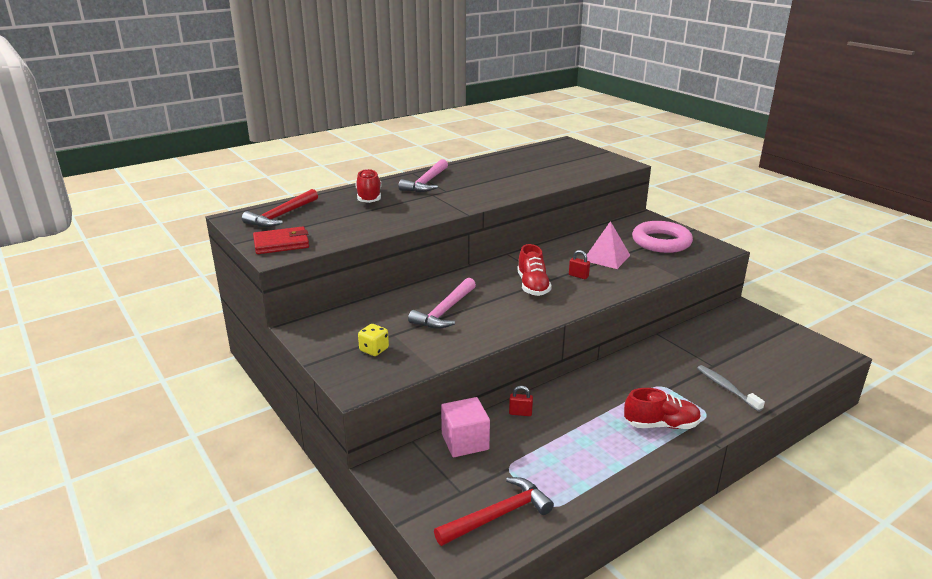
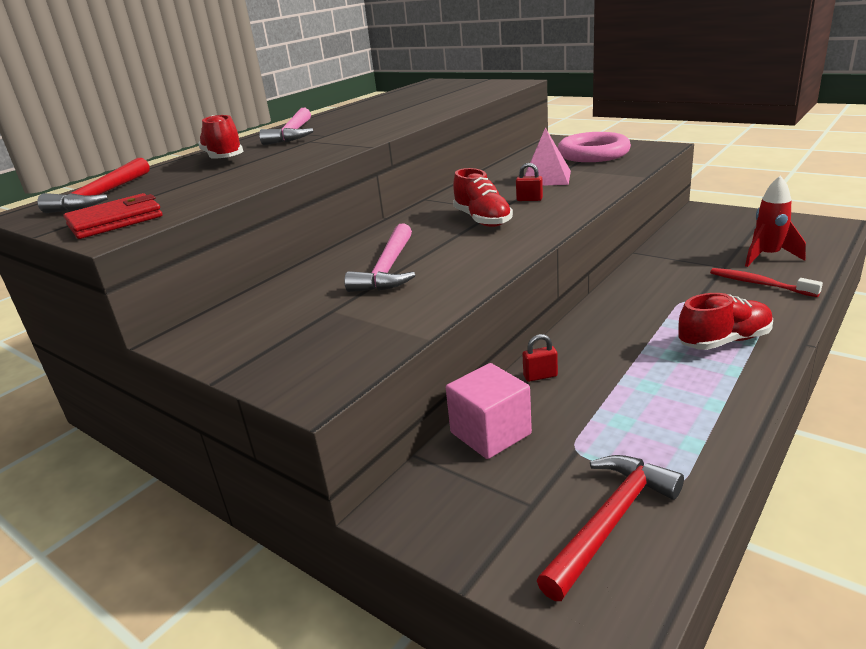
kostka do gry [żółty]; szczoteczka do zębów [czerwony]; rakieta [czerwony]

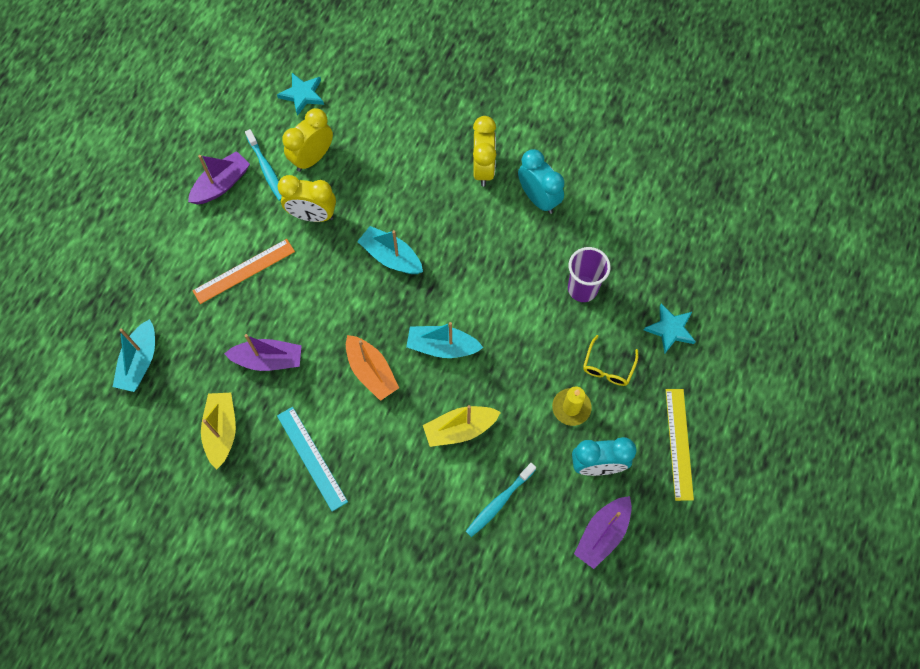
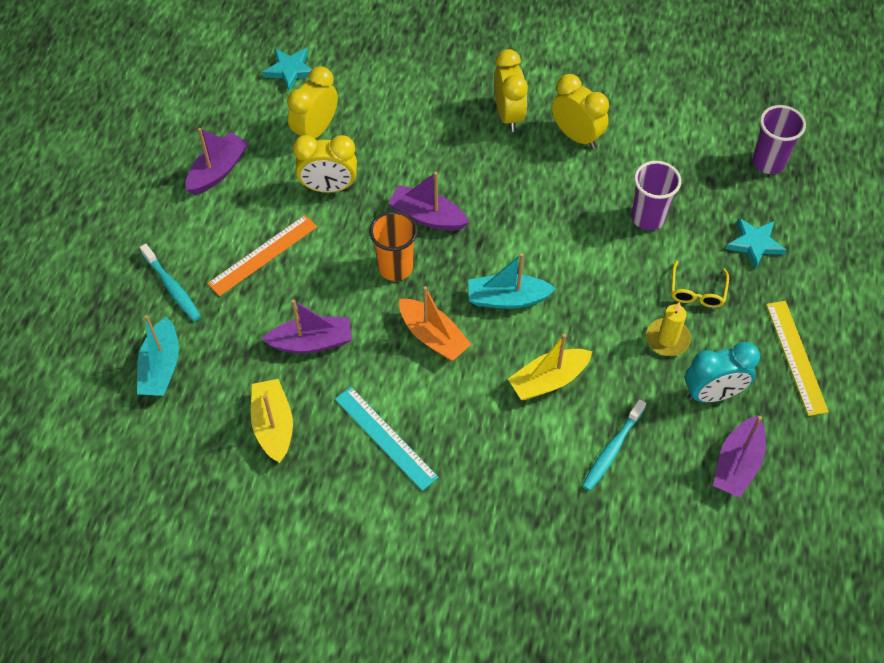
szczoteczka do zębów [turkusowy] (no. 1 from left); łódka [fioletowy] (no. 3 from left); budzik [żółty] (no. 4 from left); szklanka [pomarańczowy]; szklanka [fioletowy] (no. 2 from left)

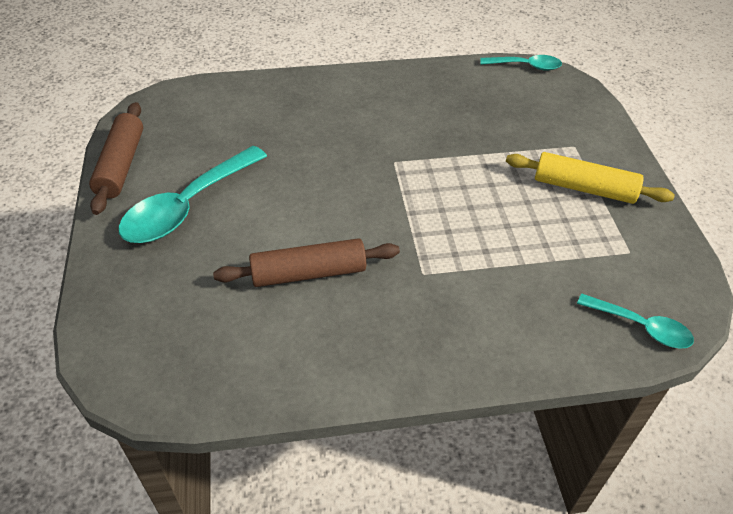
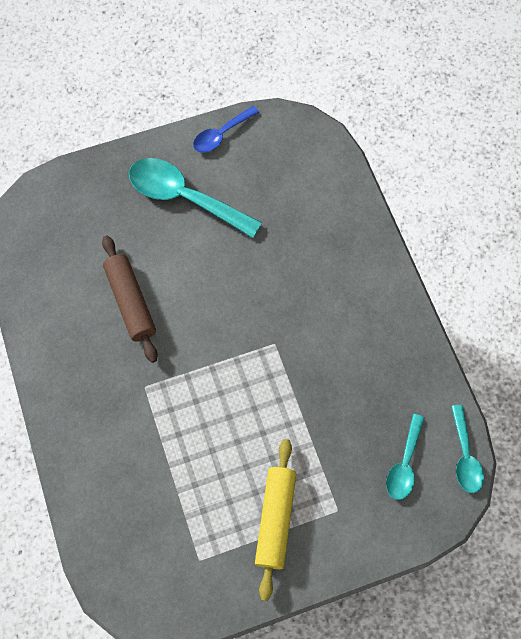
łyżka [niebieski]; łyżka [turkusowy] (no. 2 from left)

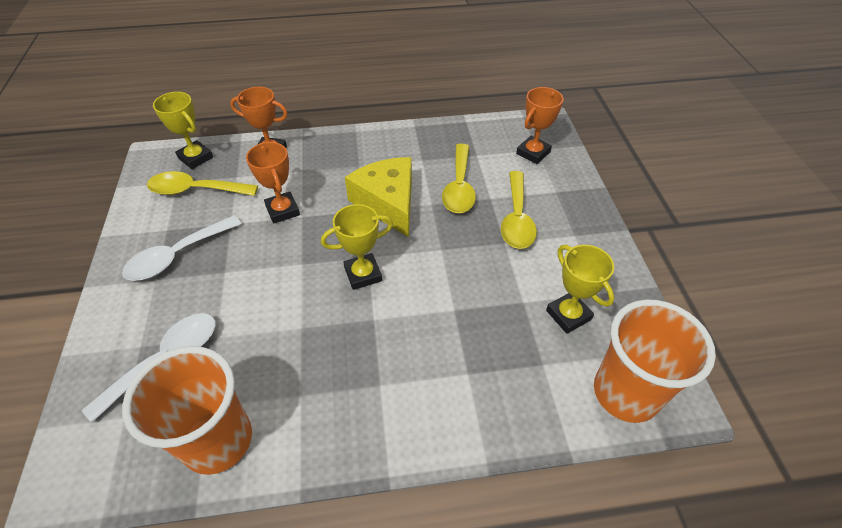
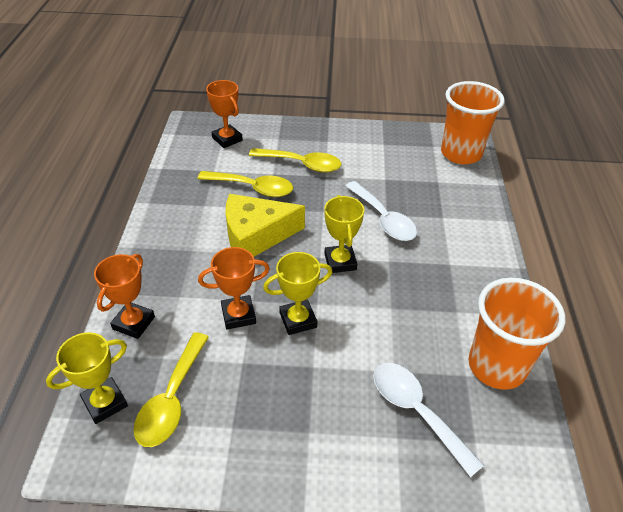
łyżka [biały] (no. 1 from left); puchar [żółty] (no. 2 from left)

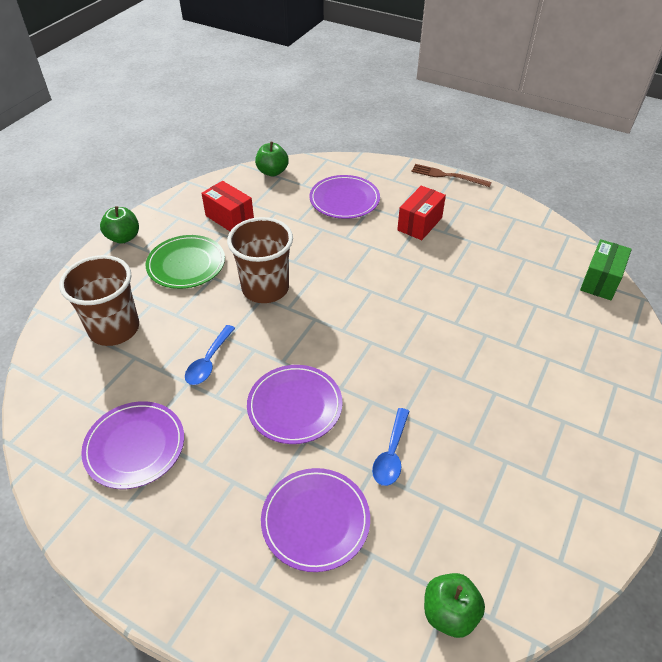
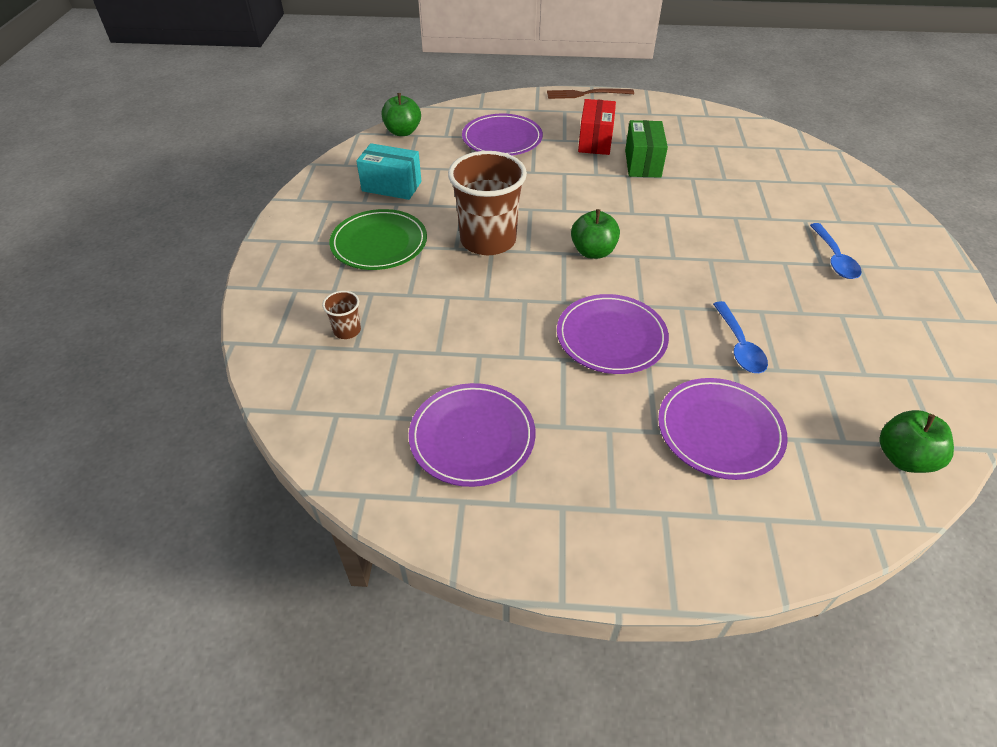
szklanka [brązowy] (no. 1 from left); jabłko [zielony] (no. 2 from left); łyżka [niebieski] (no. 2 from left); pudełko [turkusowy]; pudełko [zielony]

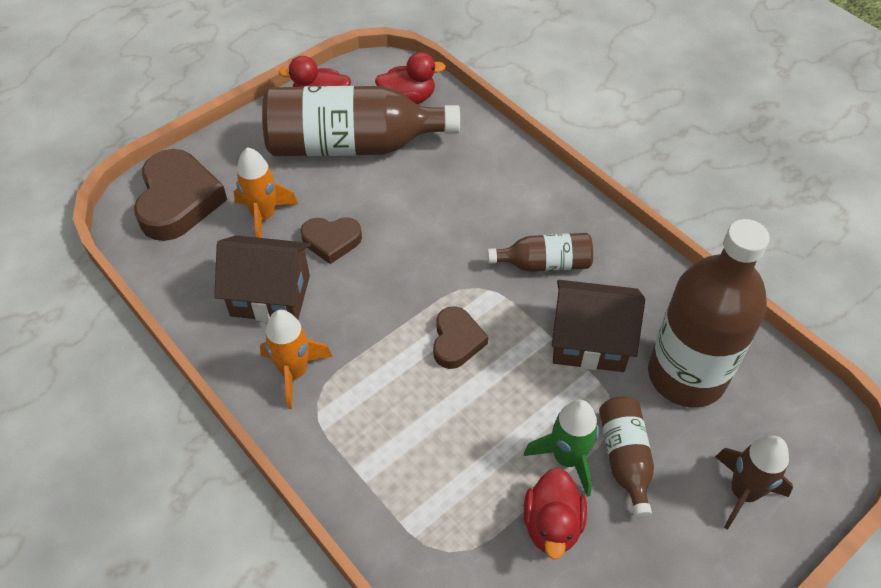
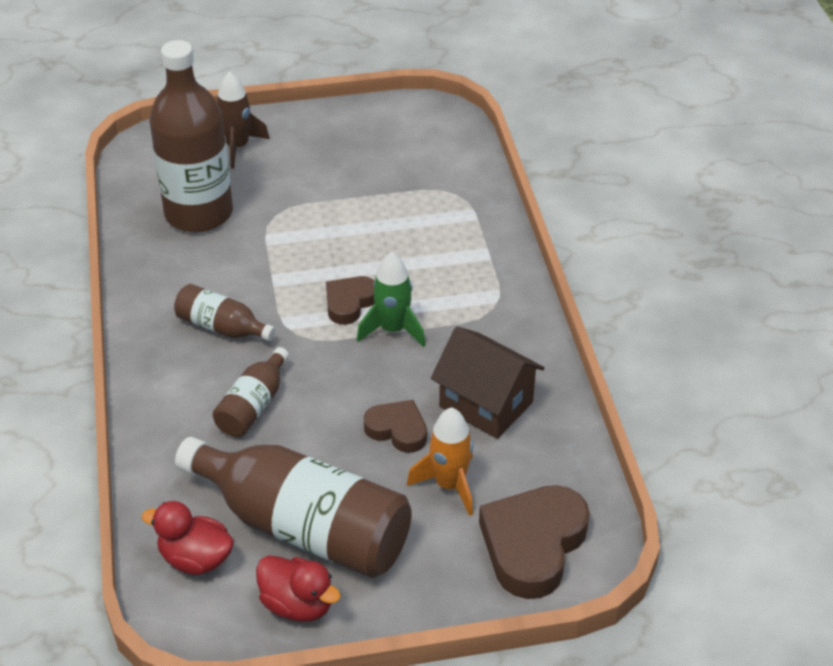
rakieta [pomarańczowy] (no. 2 from left in the first image); kaczka [czerwony] (no. 3 from left in the first image); rakieta [zielony]; domek [brązowy] (no. 2 from left in the first image); butelka [brązowy] (no. 3 from left)

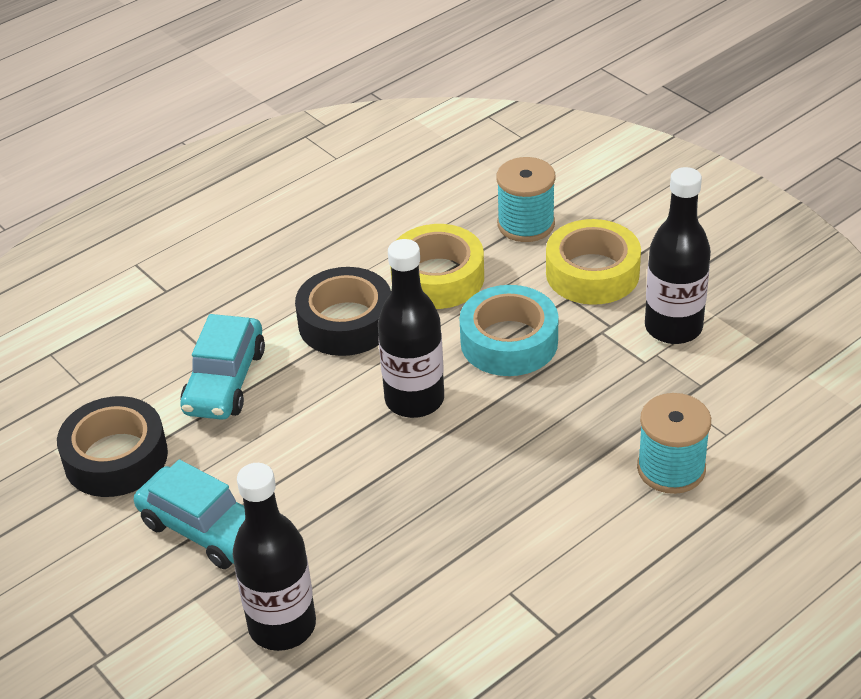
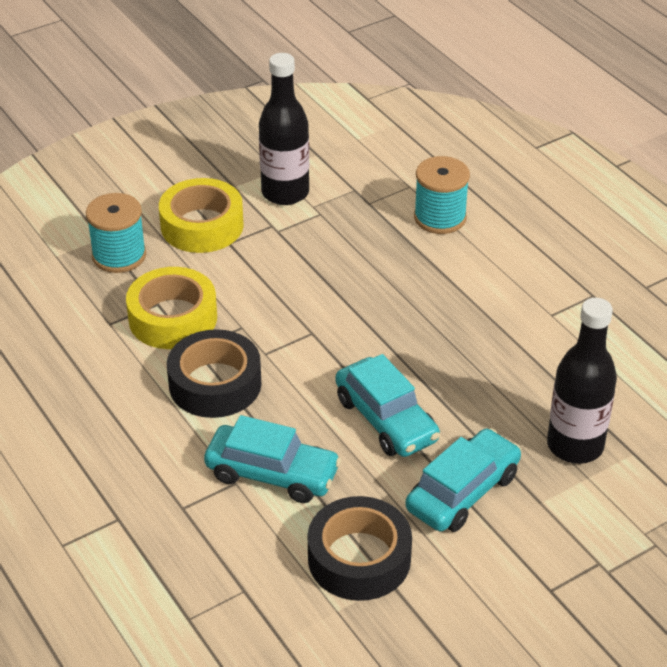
butelka [czarny] (no. 2 from left in the first image); taśma klejąca [turkusowy]; samochód [turkusowy] (no. 2 from left)

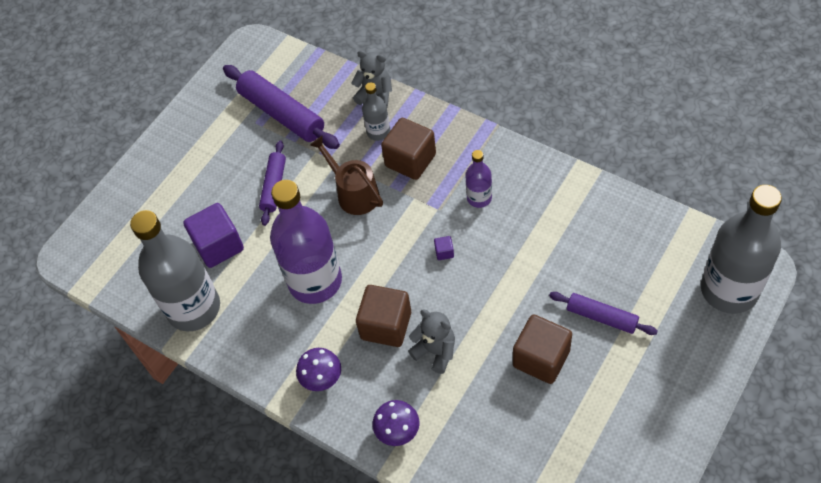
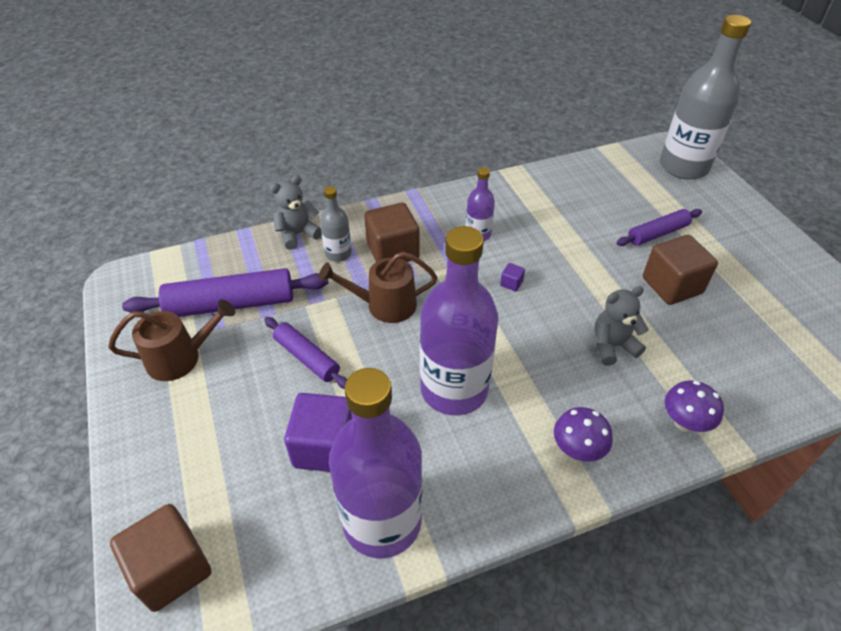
butelka [fioletowy] (no. 1 from left); sześcian [brązowy] (no. 1 from left); konewka [brązowy] (no. 1 from left)

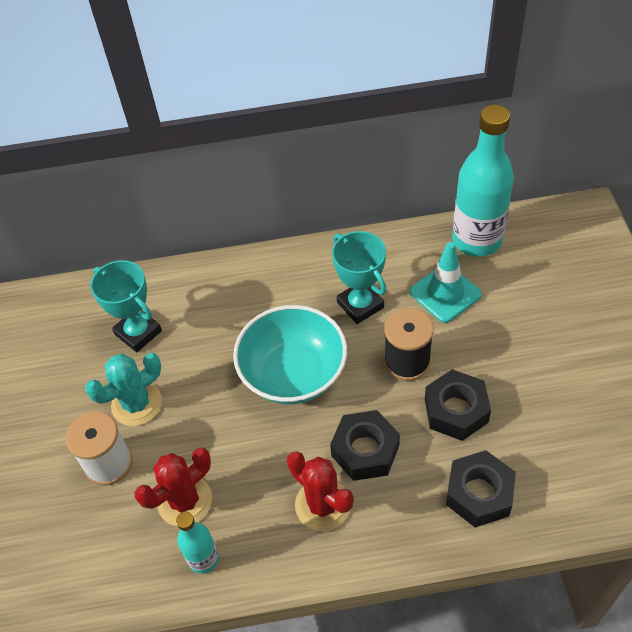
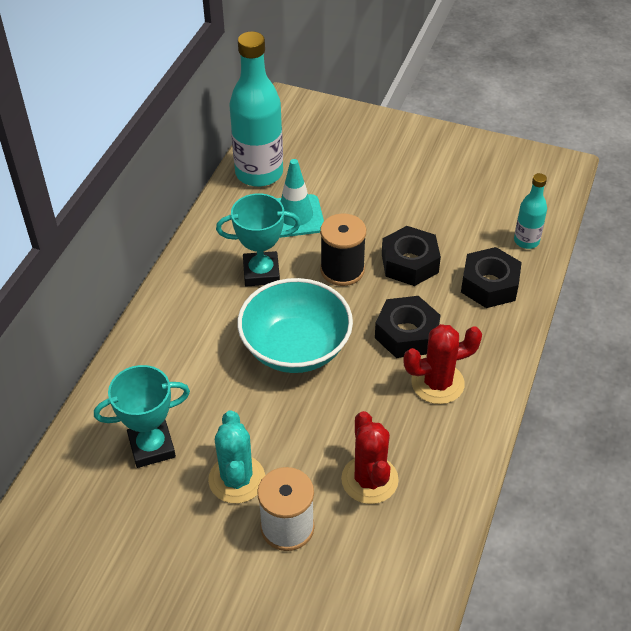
butelka [turkusowy] (no. 2 from left)

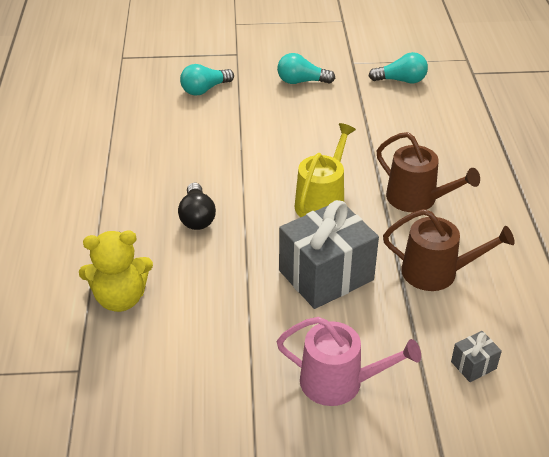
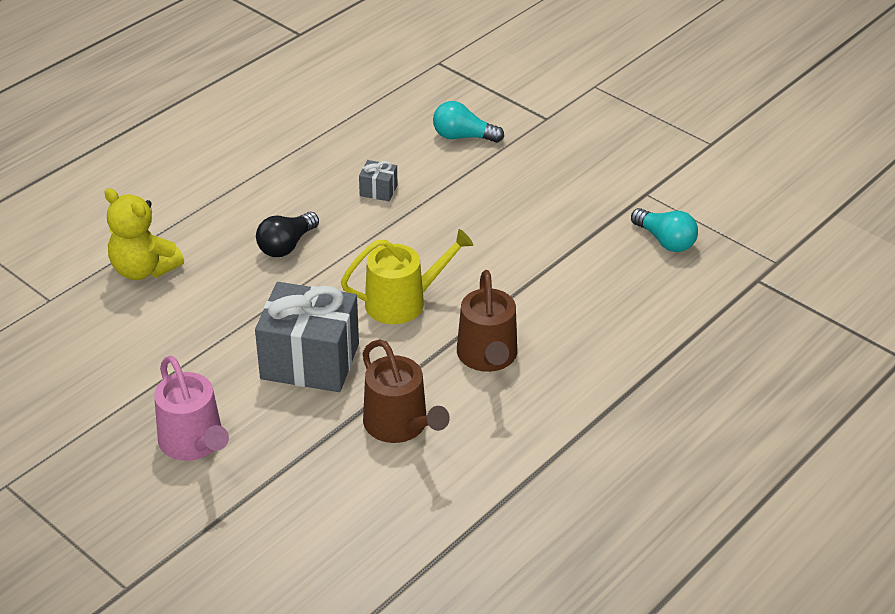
żarówka [turkusowy] (no. 2 from left in the first image); prezent [szary] (no. 2 from left)

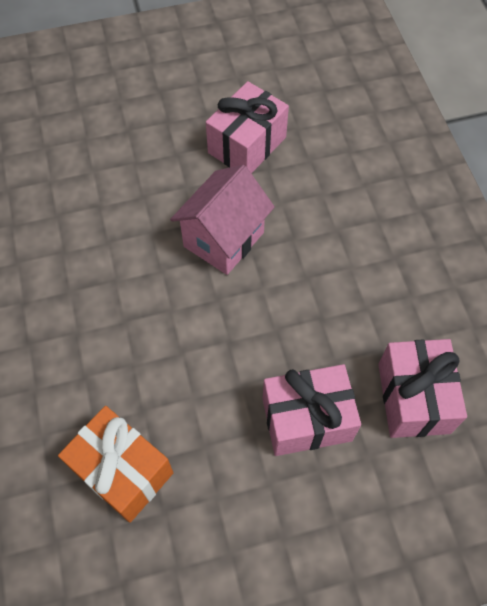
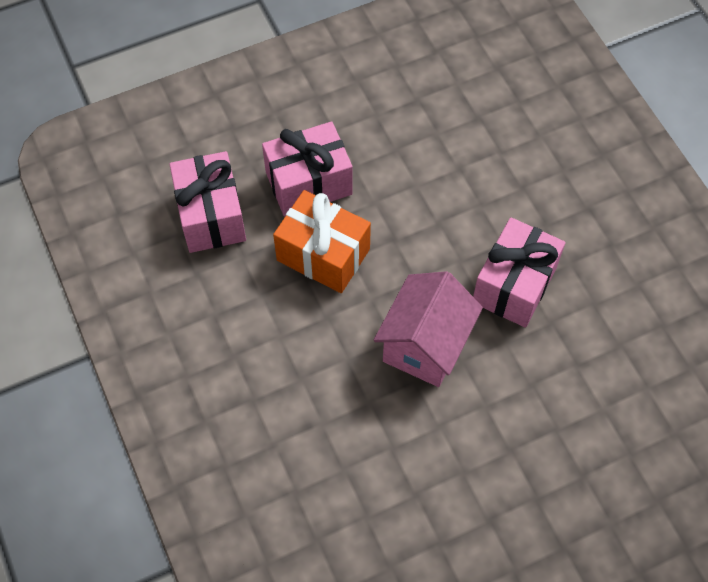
prezent [pomarańczowy]; prezent [różowy] (no. 3 from left)

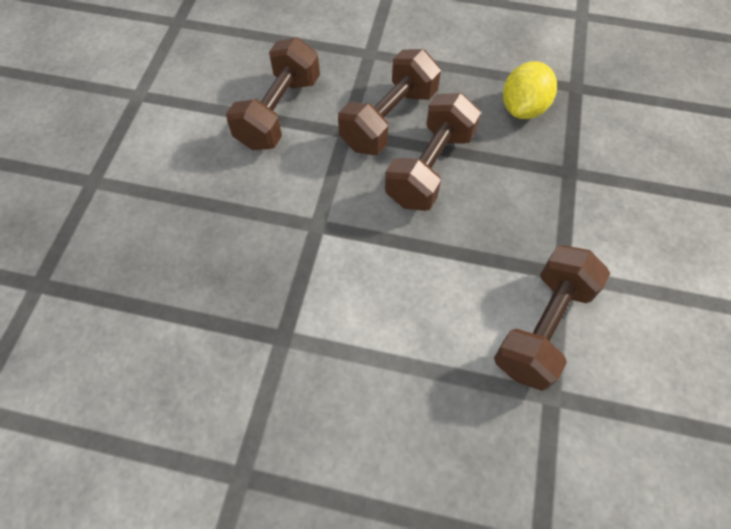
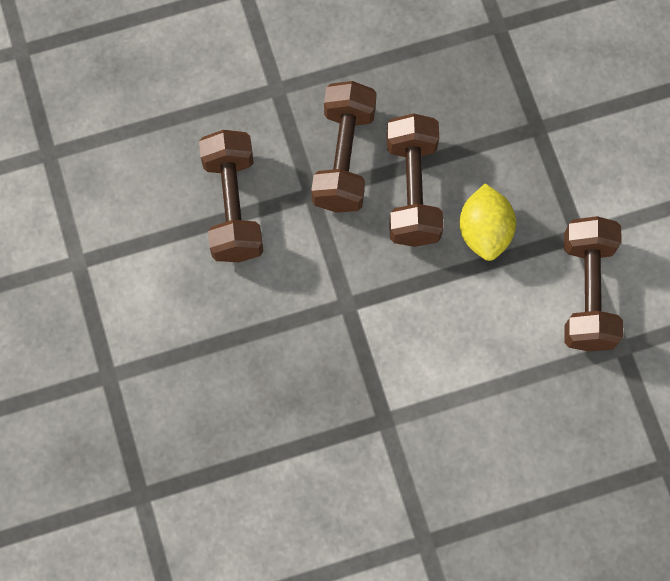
cytryna [żółty]

